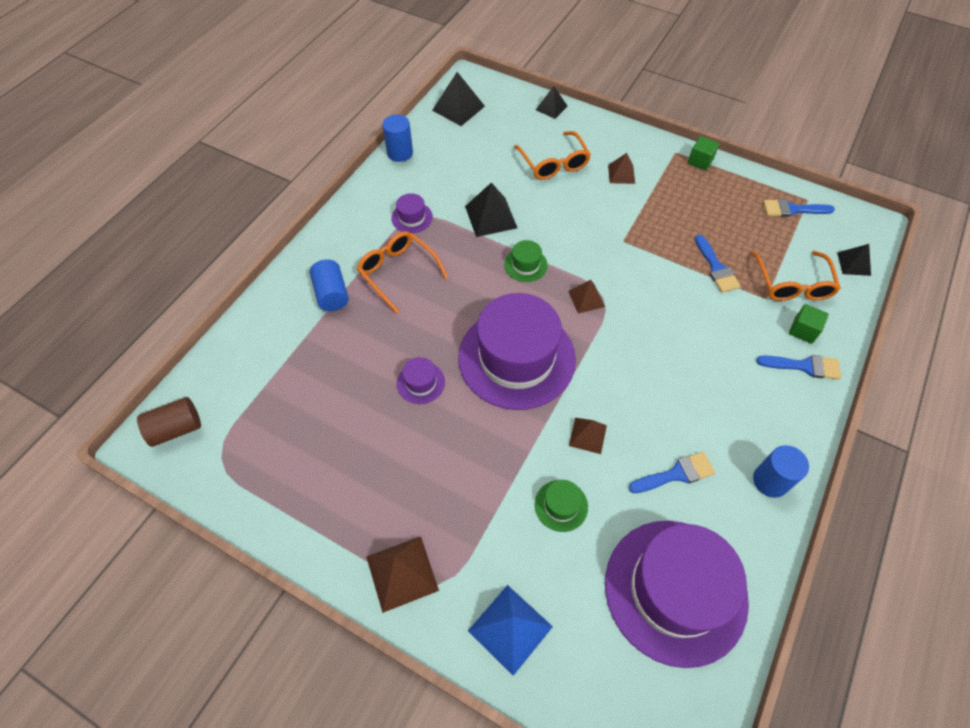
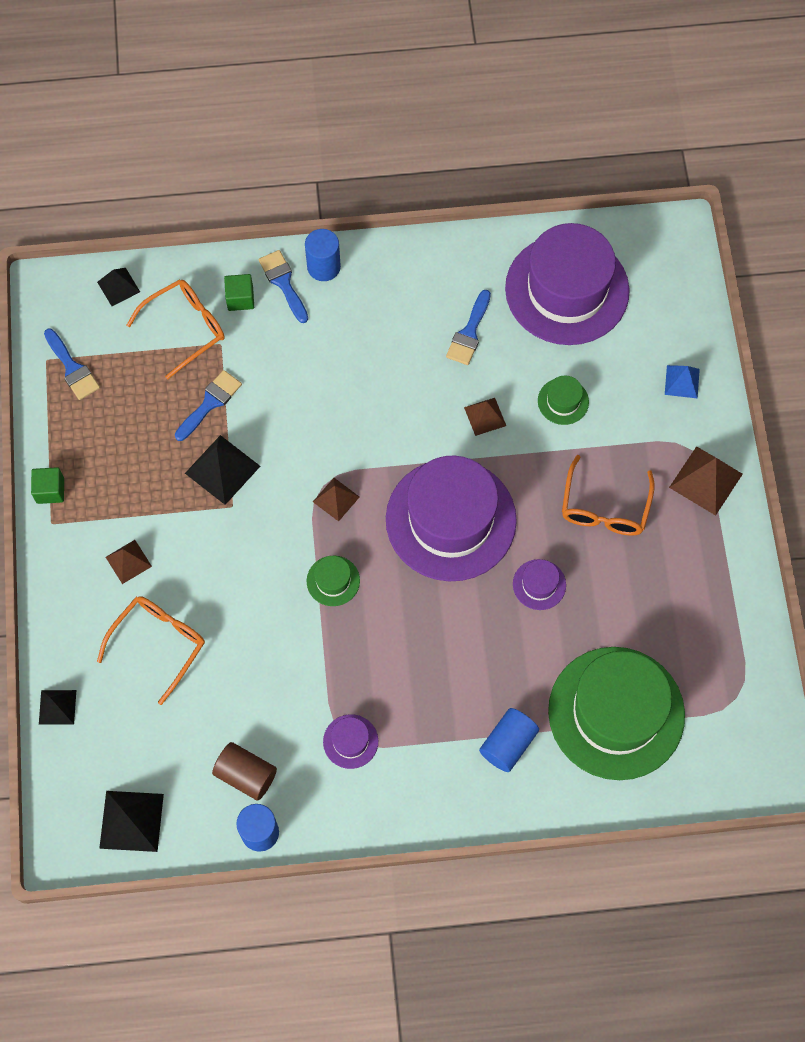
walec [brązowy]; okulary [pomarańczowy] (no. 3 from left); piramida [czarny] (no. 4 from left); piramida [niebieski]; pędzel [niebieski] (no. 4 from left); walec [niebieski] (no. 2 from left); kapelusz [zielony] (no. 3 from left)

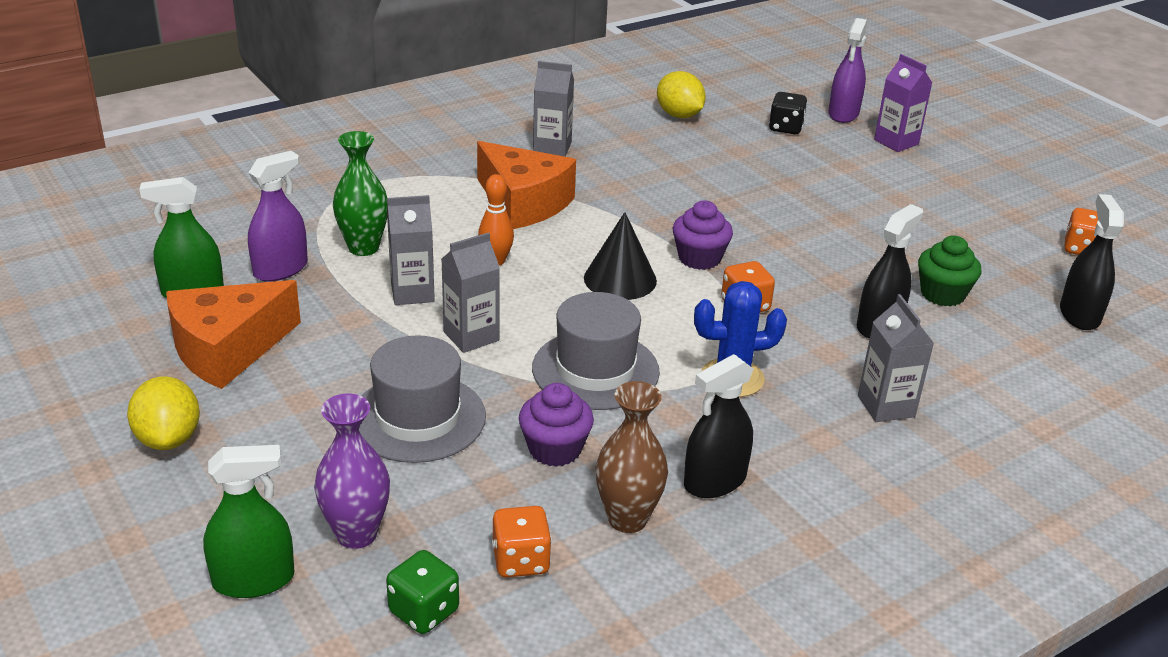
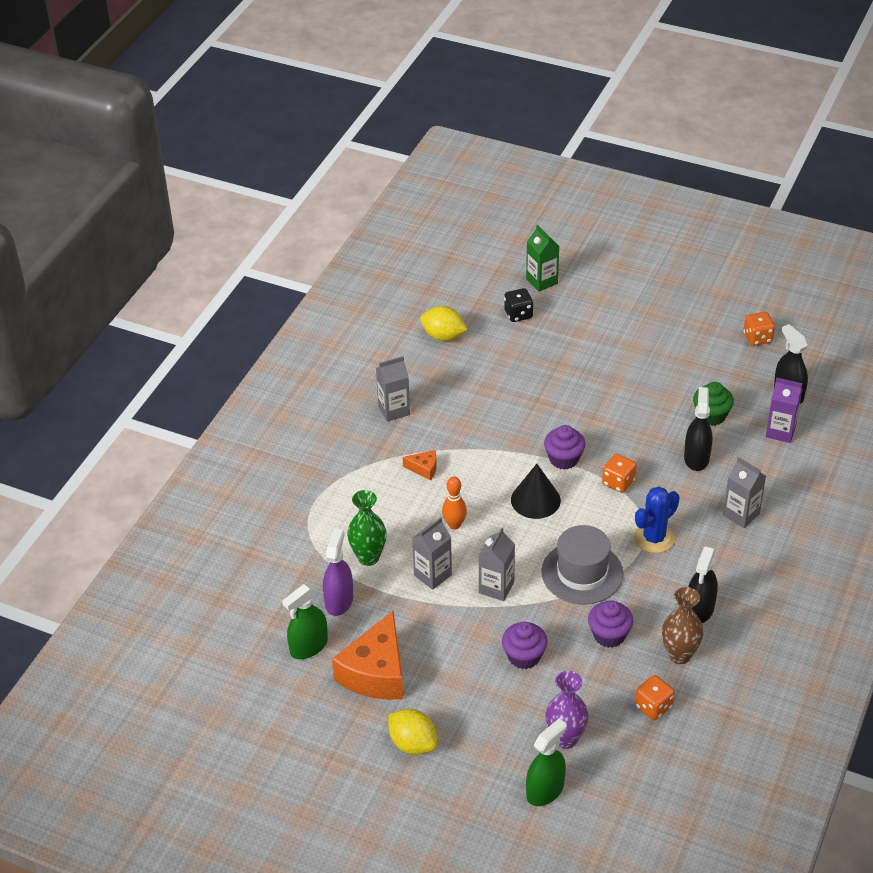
muffinka [fioletowy] (no. 1 from left); kostka do gry [zielony]; ser [pomarańczowy] (no. 2 from left); karton mleka [zielony]; karton mleka [fioletowy]

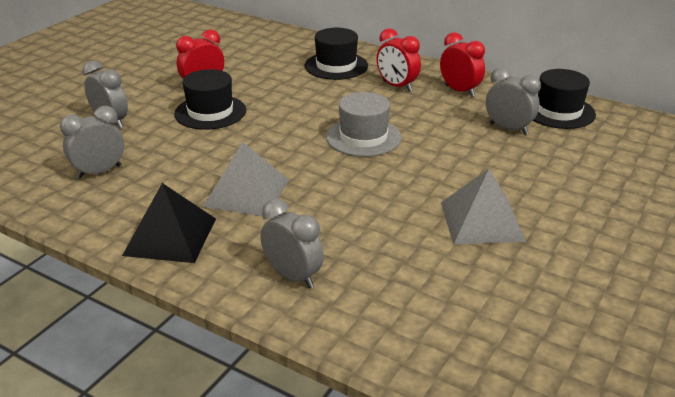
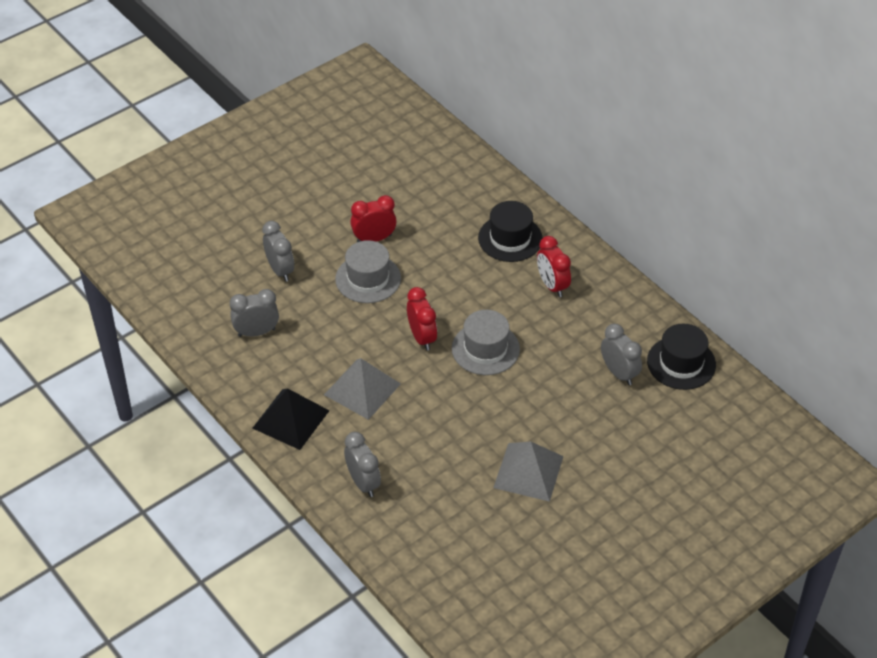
kapelusz [szary] (no. 1 from left); budzik [czerwony] (no. 2 from left)

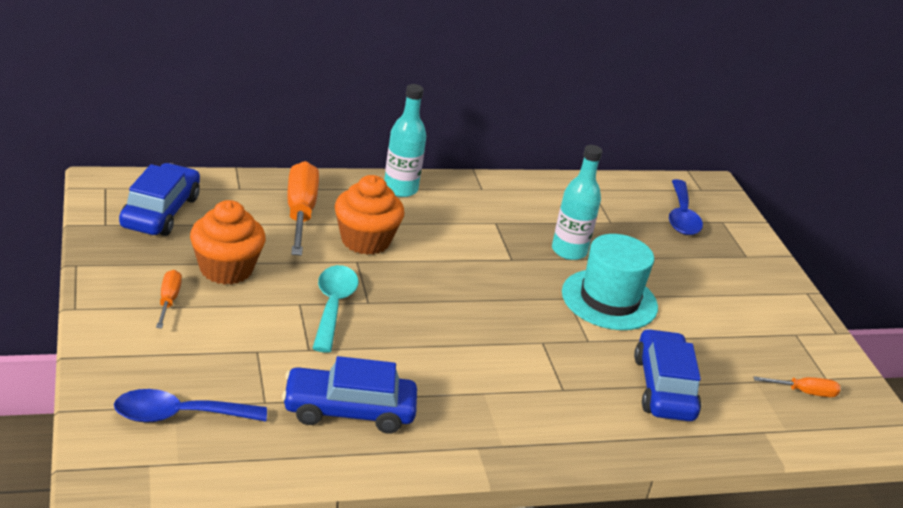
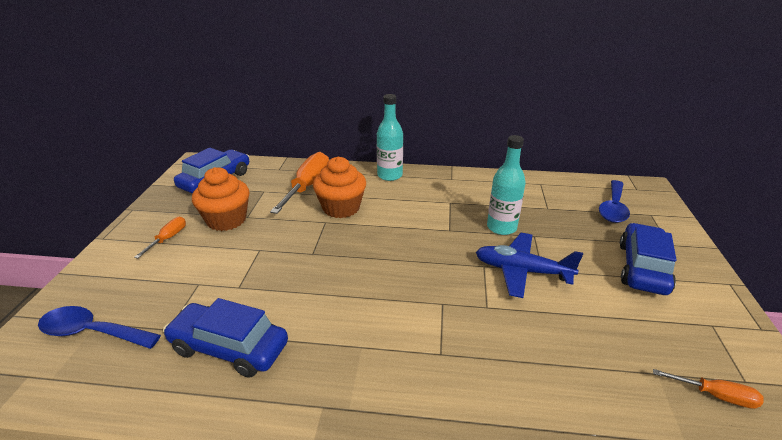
łyżka [turkusowy]; samolot [niebieski]; samochód [niebieski] (no. 3 from left)

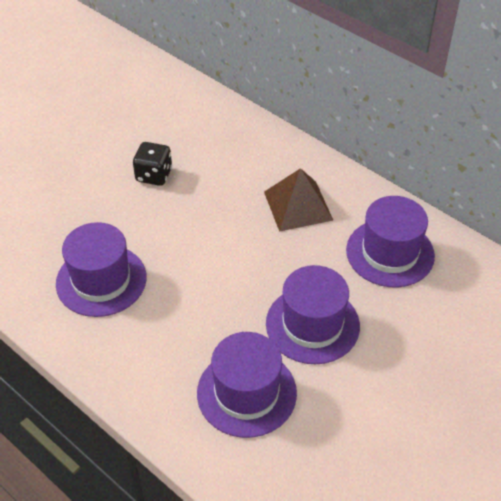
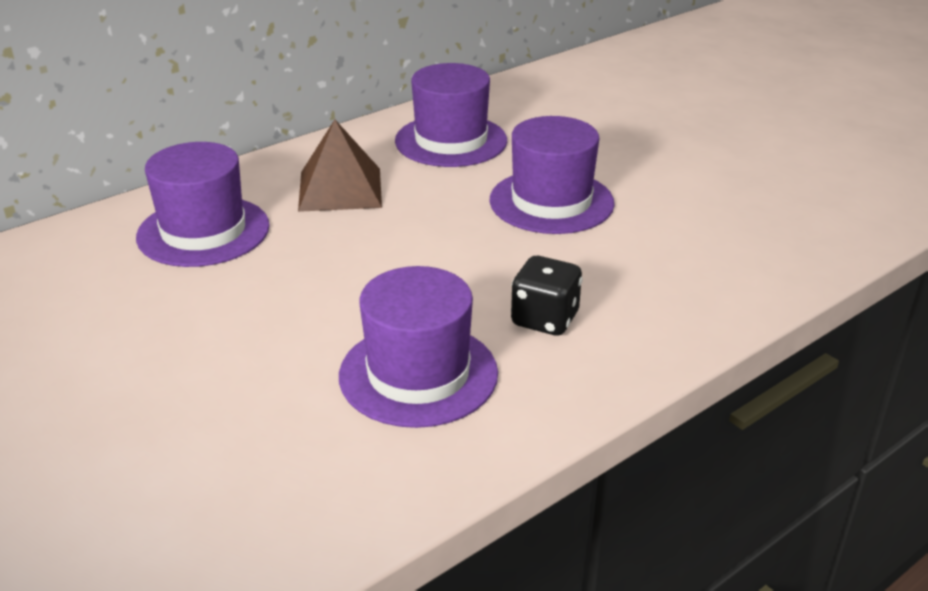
kostka do gry [czarny]; kapelusz [fioletowy] (no. 1 from left)

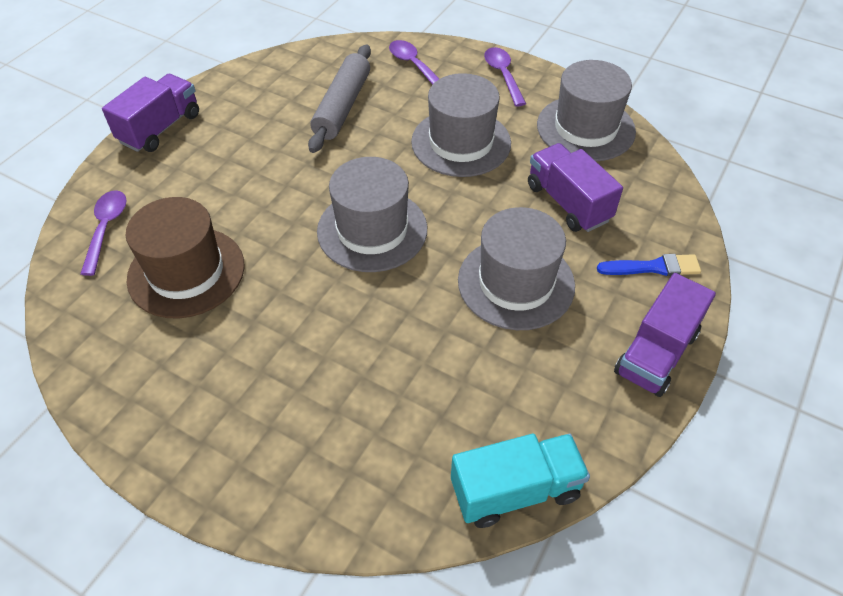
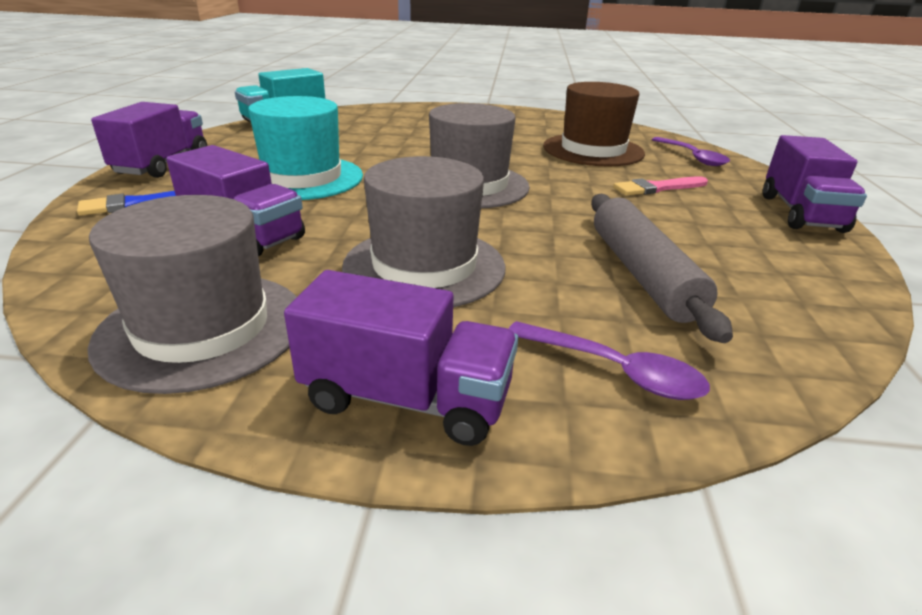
kapelusz [turkusowy]; ciężarówka [fioletowy] (no. 3 from left); pędzel [różowy]

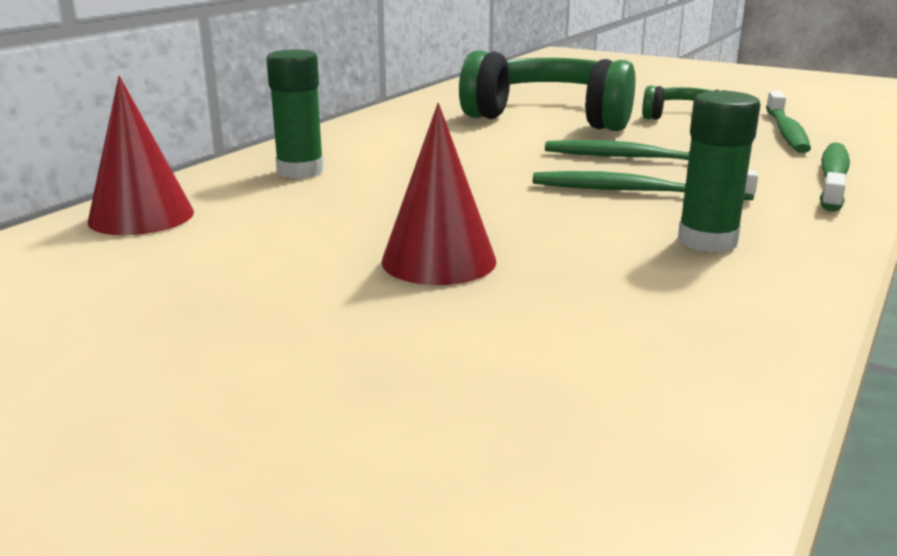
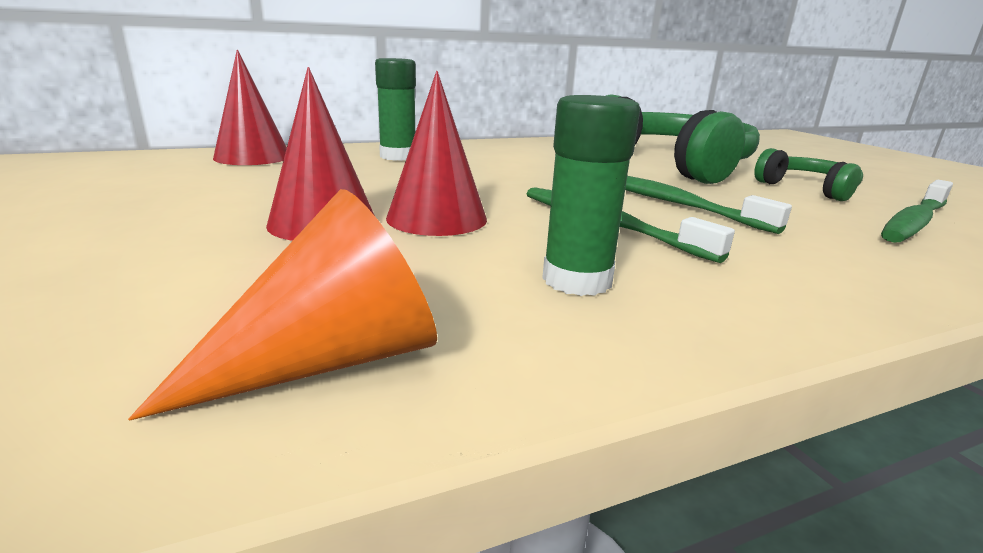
szczoteczka do zębów [zielony] (no. 4 from left in the first image); stożek [pomarańczowy]; stożek [czerwony] (no. 3 from left)

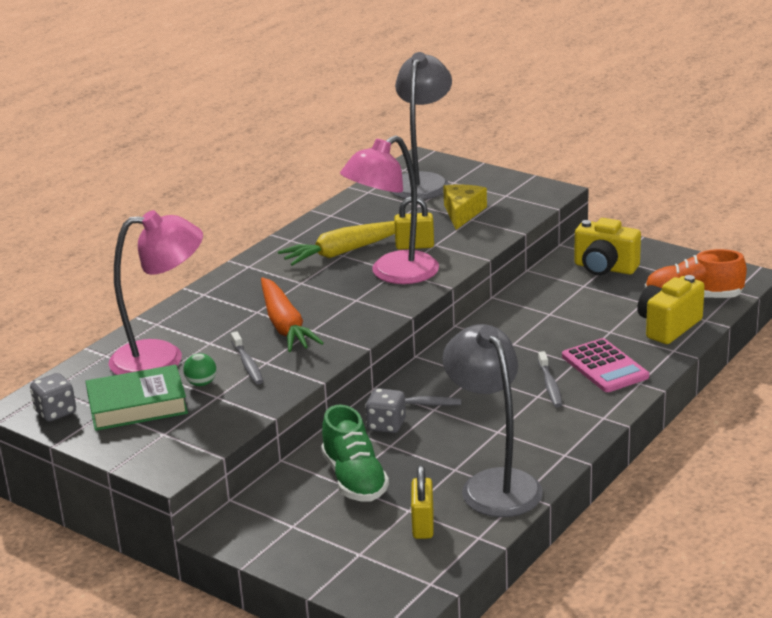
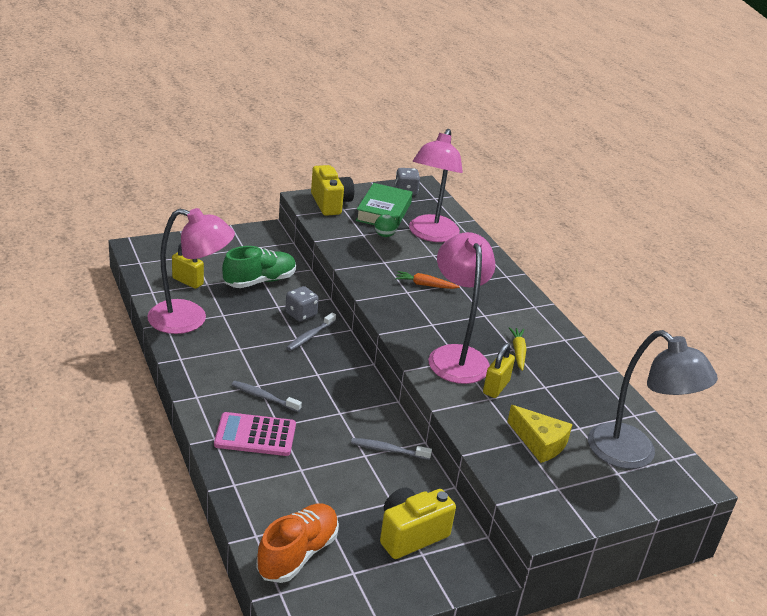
szczoteczka do zębów [szary] (no. 3 from left); marchewka [pomarańczowy]; marchewka [żółty]; but [zielony]; lampka [różowy] (no. 1 from left); aparat fotograficzny [żółty] (no. 1 from left)

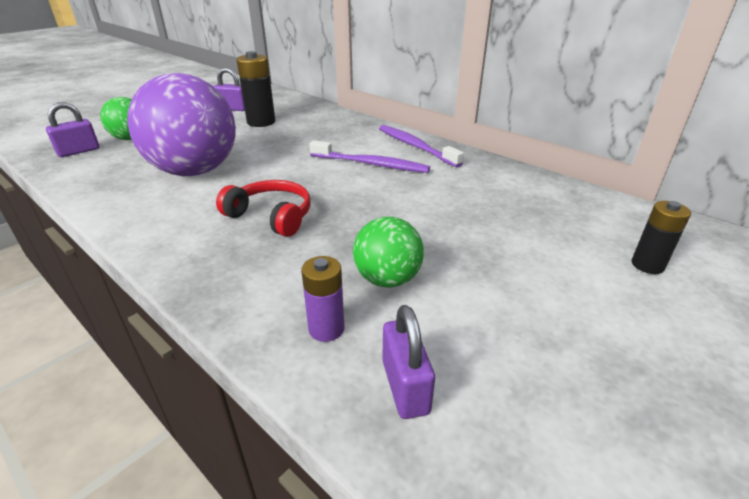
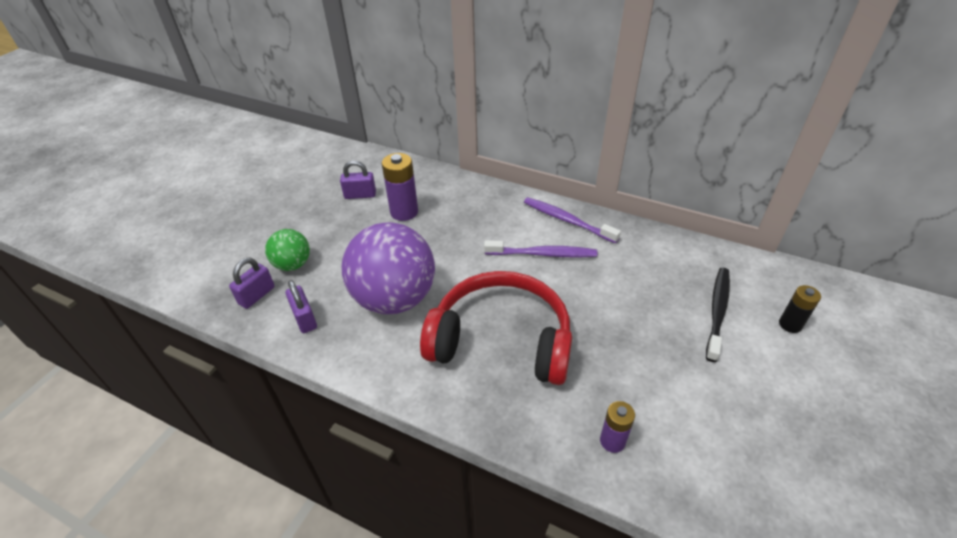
słuchawki [czerwony]; bateria [fioletowy] (no. 1 from left); piłka [zielony] (no. 2 from left in the first image); kłódka [fioletowy] (no. 2 from left); szczoteczka do zębów [czarny]

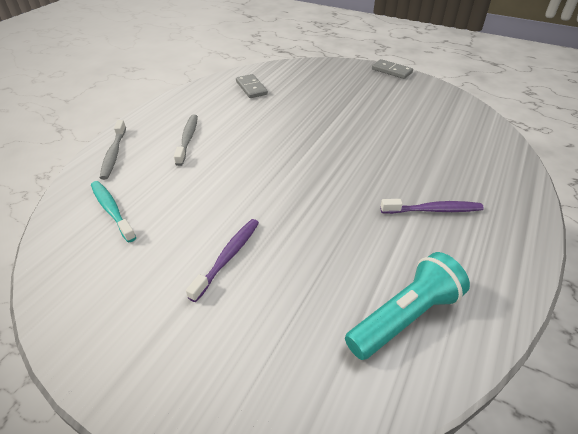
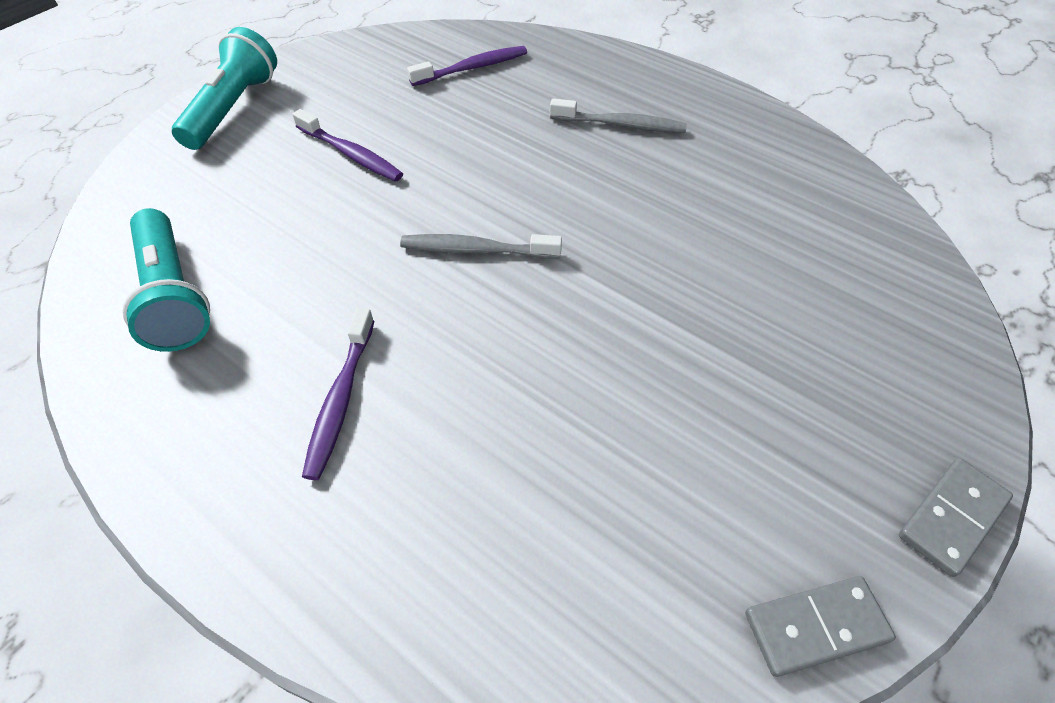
szczoteczka do zębów [fioletowy] (no. 3 from left); szczoteczka do zębów [szary] (no. 1 from left); kostka domina [szary] (no. 1 from left); latarka [turkusowy] (no. 2 from left)

